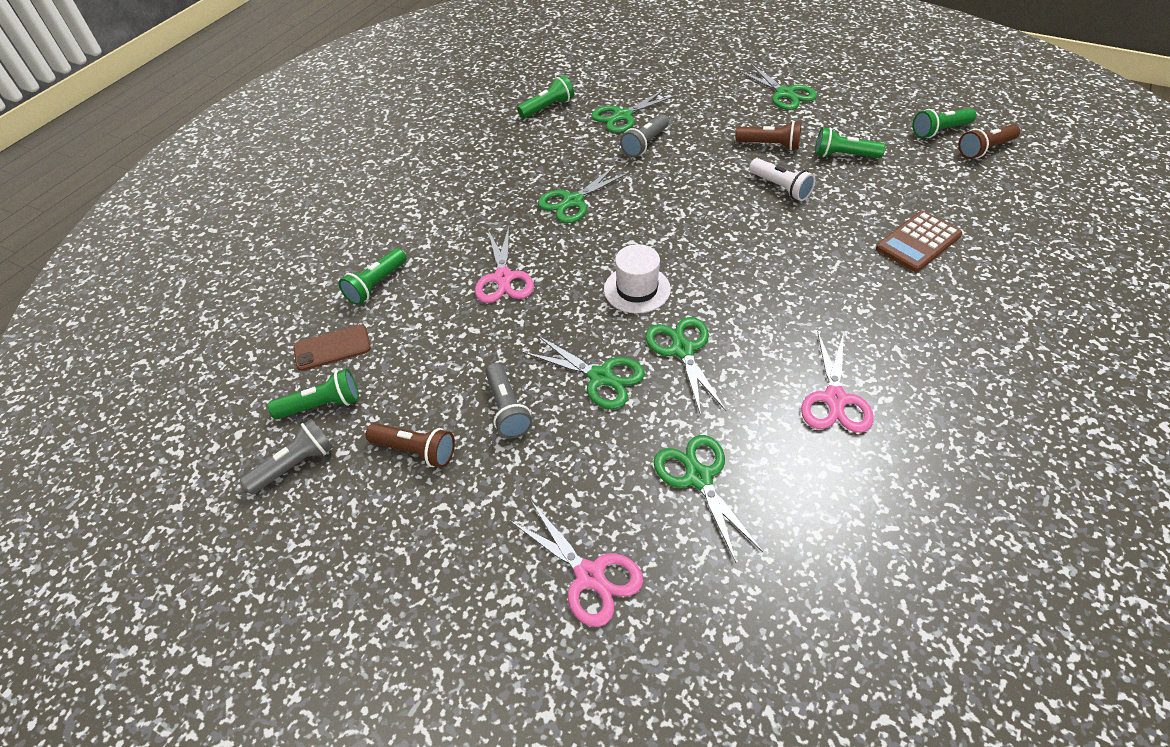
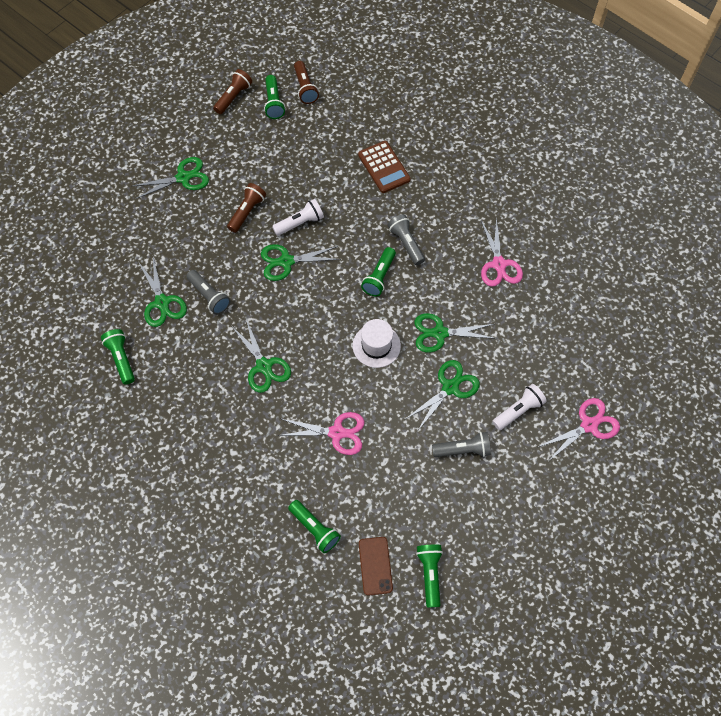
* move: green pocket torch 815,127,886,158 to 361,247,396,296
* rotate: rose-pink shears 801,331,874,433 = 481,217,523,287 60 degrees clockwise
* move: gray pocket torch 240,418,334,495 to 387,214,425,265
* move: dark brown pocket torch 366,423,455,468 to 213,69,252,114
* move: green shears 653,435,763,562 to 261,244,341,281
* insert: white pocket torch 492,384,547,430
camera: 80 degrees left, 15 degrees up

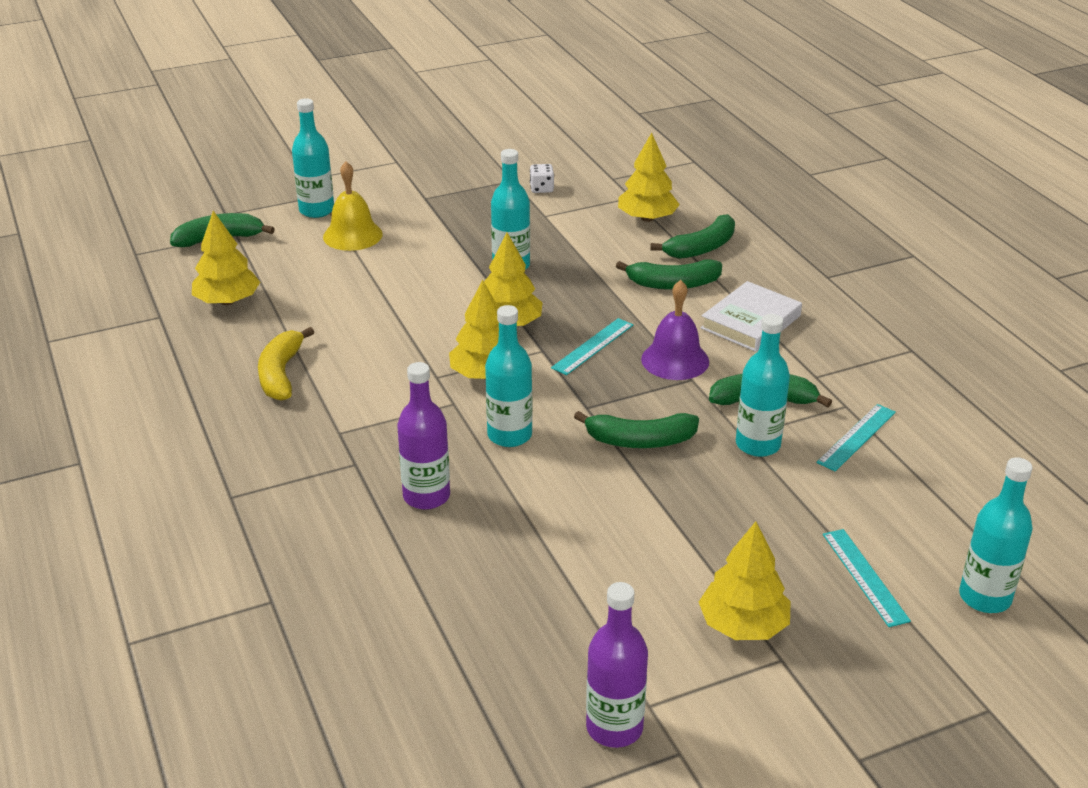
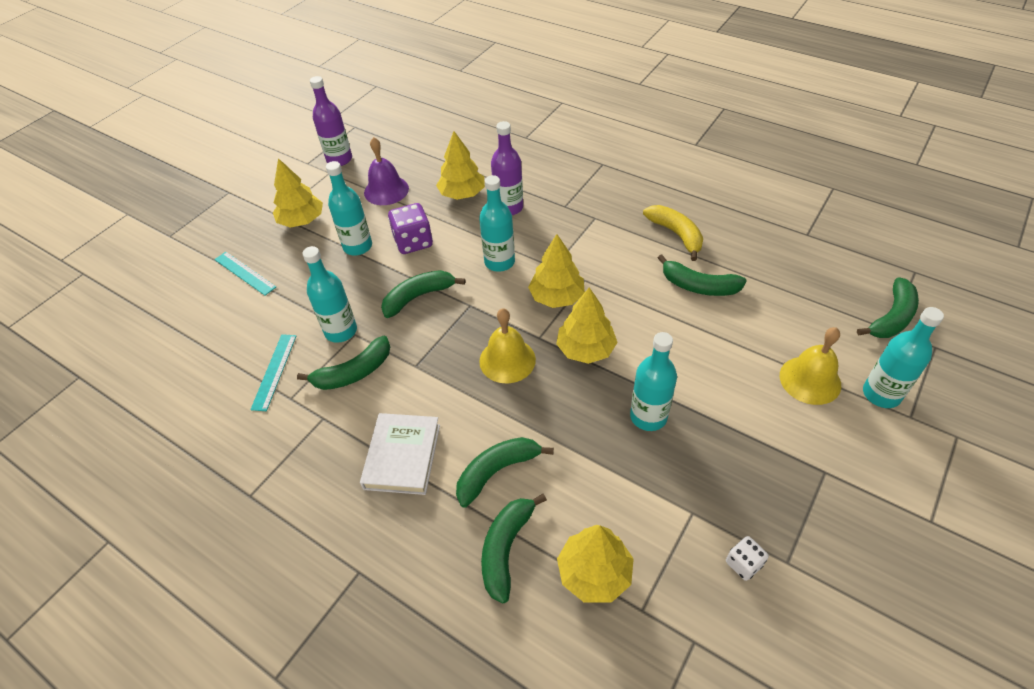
* move: golden tree 192,211,260,305 to 436,131,485,200
* move: violet school bell 641,280,709,380 to 364,137,409,205
* replace: turquoise ruler 551,318,633,375 to golden school bell 479,308,536,383
* move: turquoise bottle 959,457,1033,613 to 326,161,372,255
* insert: violet game die 388,203,433,254
* insert: green toy banana 658,254,747,296
camera: 150 degrees right, 15 degrees up

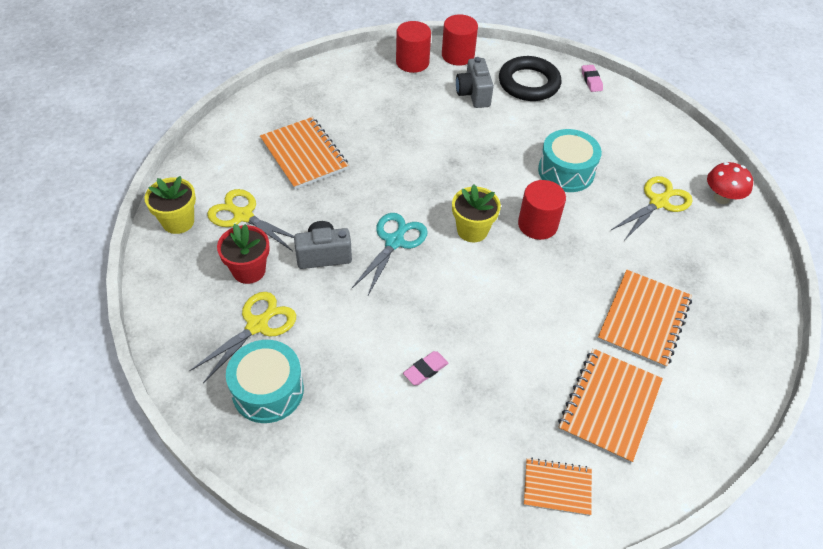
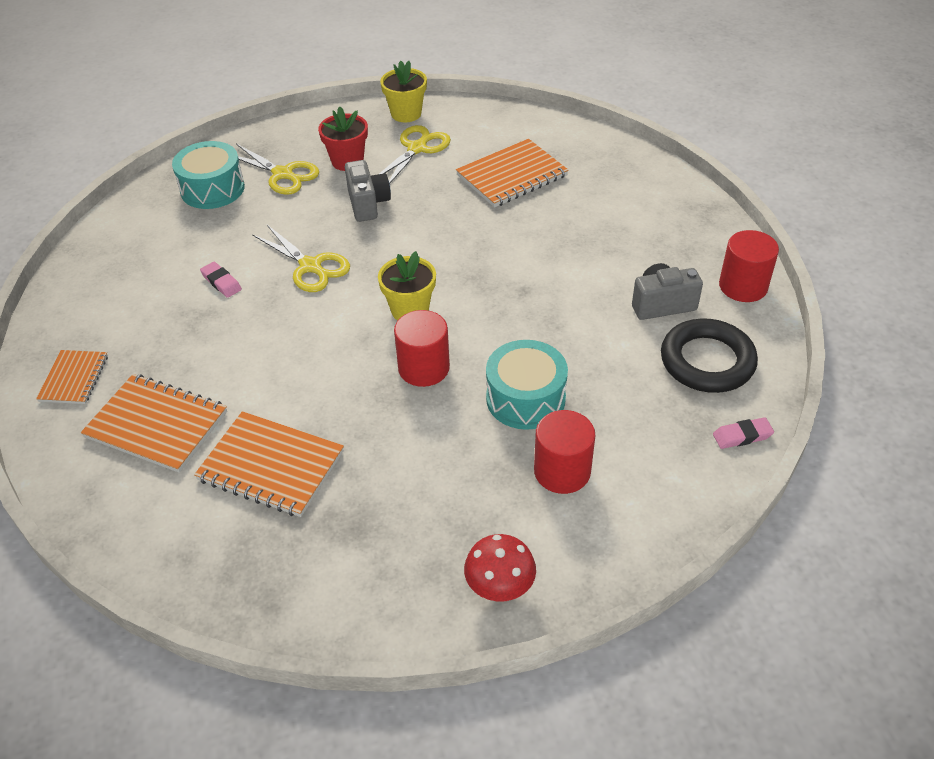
* move: red cylinder 396,21,431,73 to 534,410,595,494
* move: golden shears 611,176,693,241 to 252,225,350,292
* delete: turquoise shears 352,213,428,295
camera: 90 degrees right, 5 degrees down

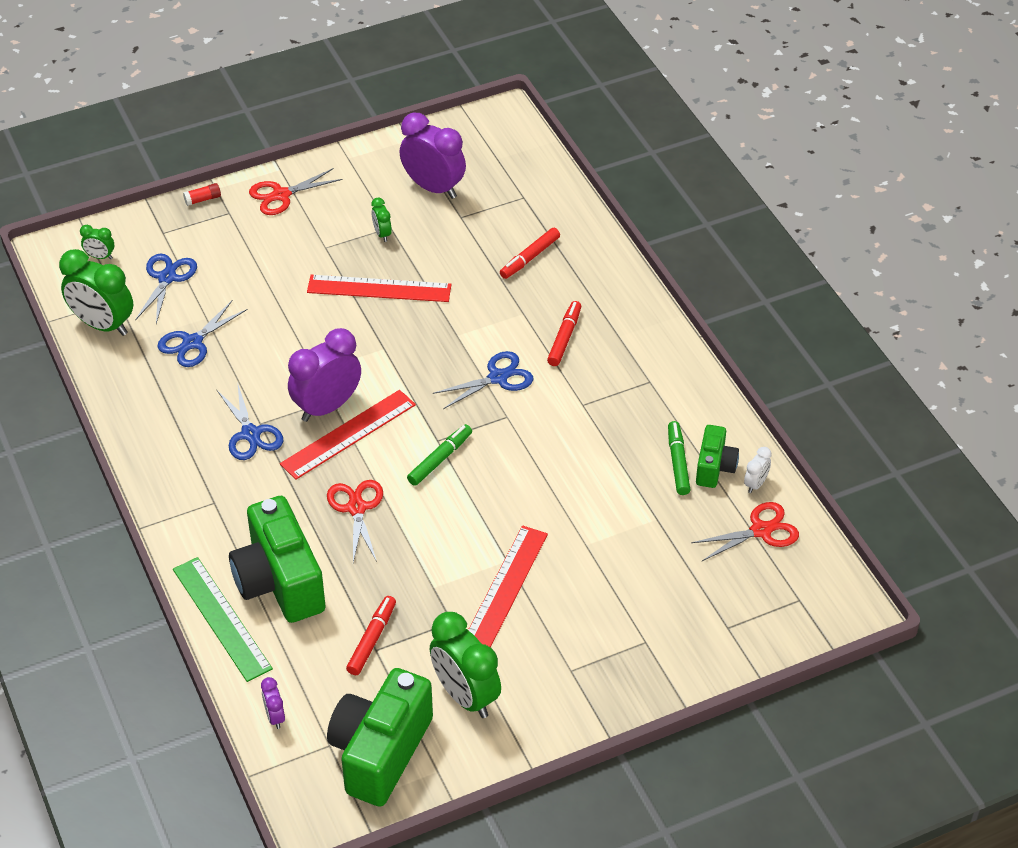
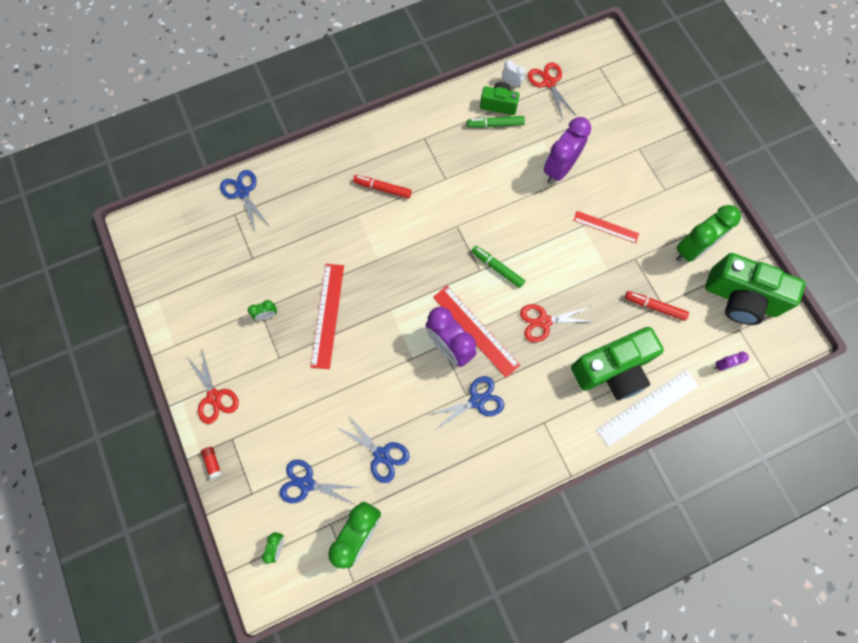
* move: violet bedside clock 400,113,466,199 to 544,117,591,184
* delete: red felt pen 500,228,560,279
* move: blue shears 433,351,533,409 to 220,170,268,231
* resize: red ruler 468,525,548,647 = 573,211,639,243 x0.63
* recolor: green ruler 173,557,273,682 to white ruler 596,370,699,447
camera: 90 degrees left, 25 degrees up

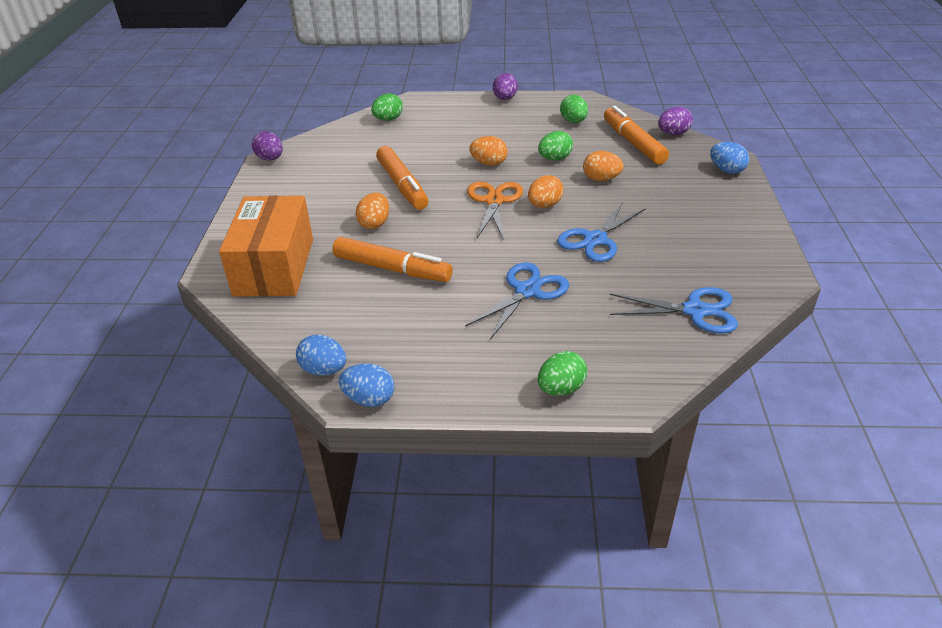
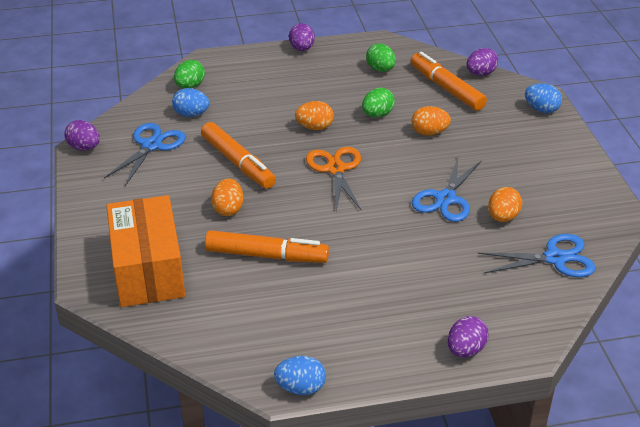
* move: orange-coloured egg shape 528,175,564,208 to 488,187,522,222
* move: blue shears 465,262,569,339 to 104,123,186,186
* move: blue egg shape 296,335,346,376 to 172,88,210,117
* recolor: green egg shape 538,351,587,396 to violet egg shape 448,316,489,357
camera: 15 degrees left, 0 degrees up

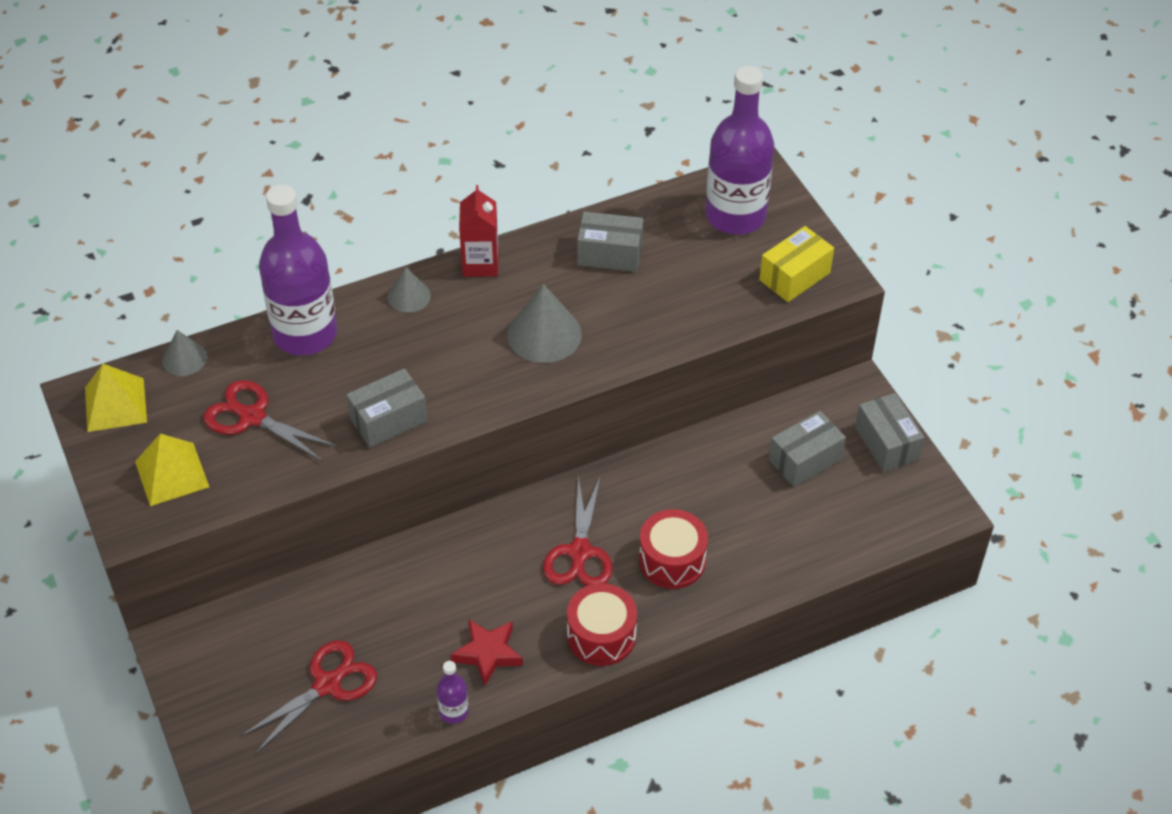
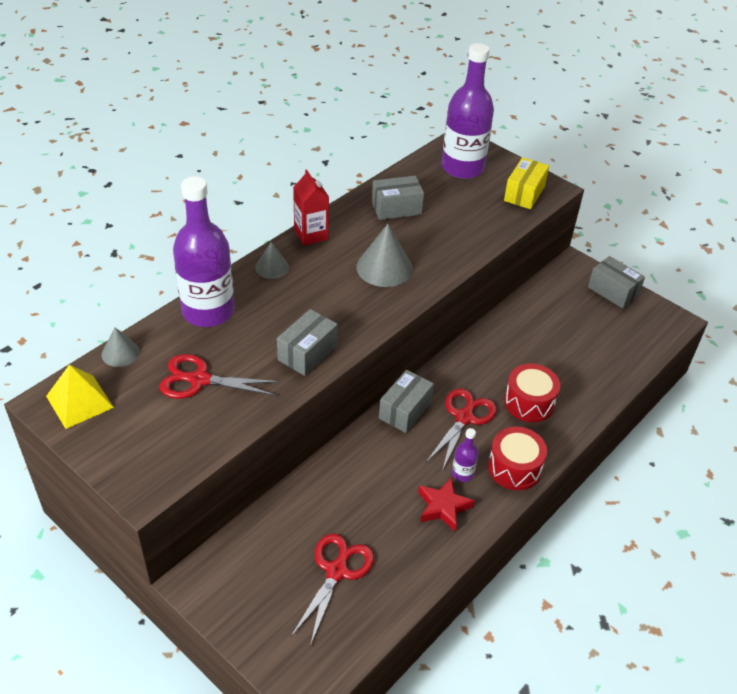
* move: gray package 769,411,846,487 to 379,370,434,433
* delete: golden solid pyramid 135,434,209,506
* rotate: red shears 543,477,612,586 = 426,388,497,471 135 degrees counterclockwise
* move: violet bottle 437,661,469,724 to 452,428,478,482
camera: 25 degrees left, 5 degrees down

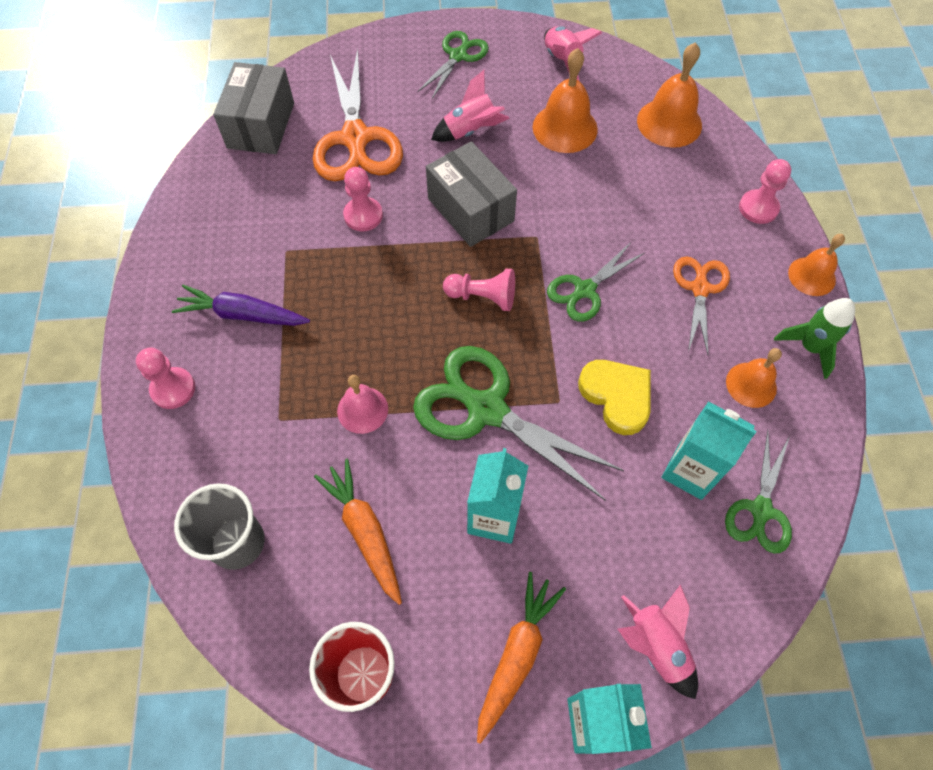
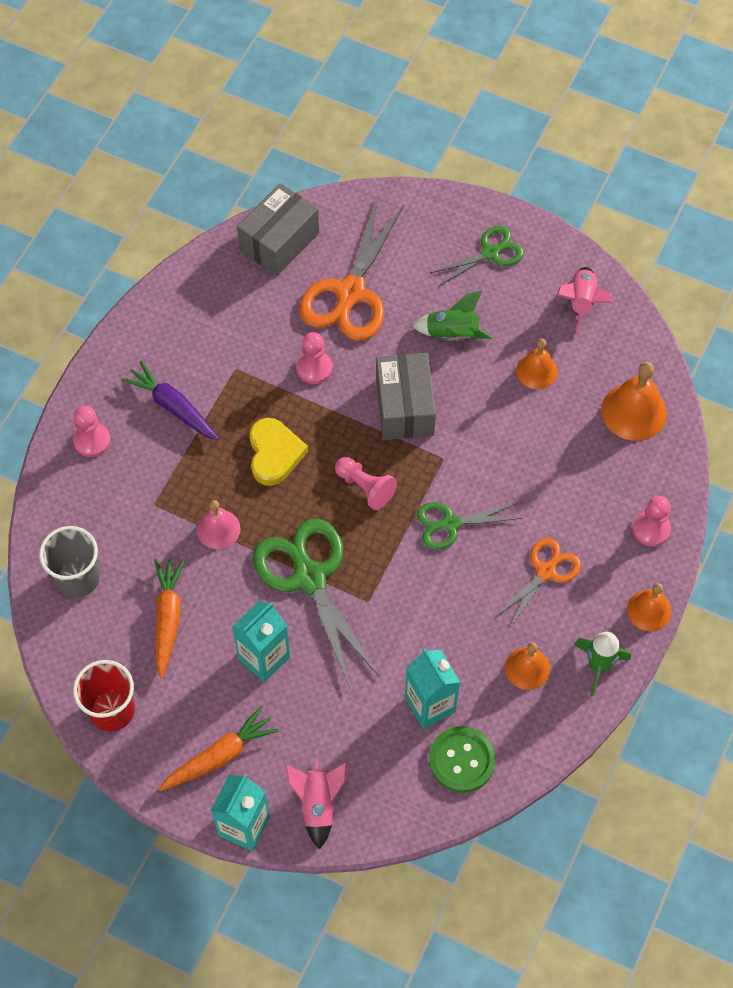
* resize: orange-coloured school bell 533,48,598,153 = 516,339,558,389 x0.64
* recolor: rose-pink toy rocket 431,70,510,142 to green toy rocket 412,291,493,339
* move: golden love heart 578,360,651,435 to 249,418,308,486
* replace: green shears 725,430,792,553 to green button 429,726,496,793
camera: 30 degrees right, 0 degrees up

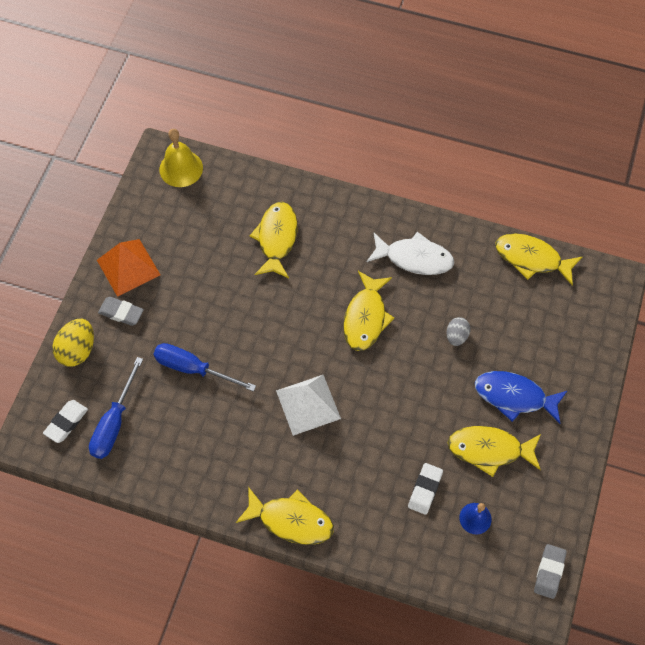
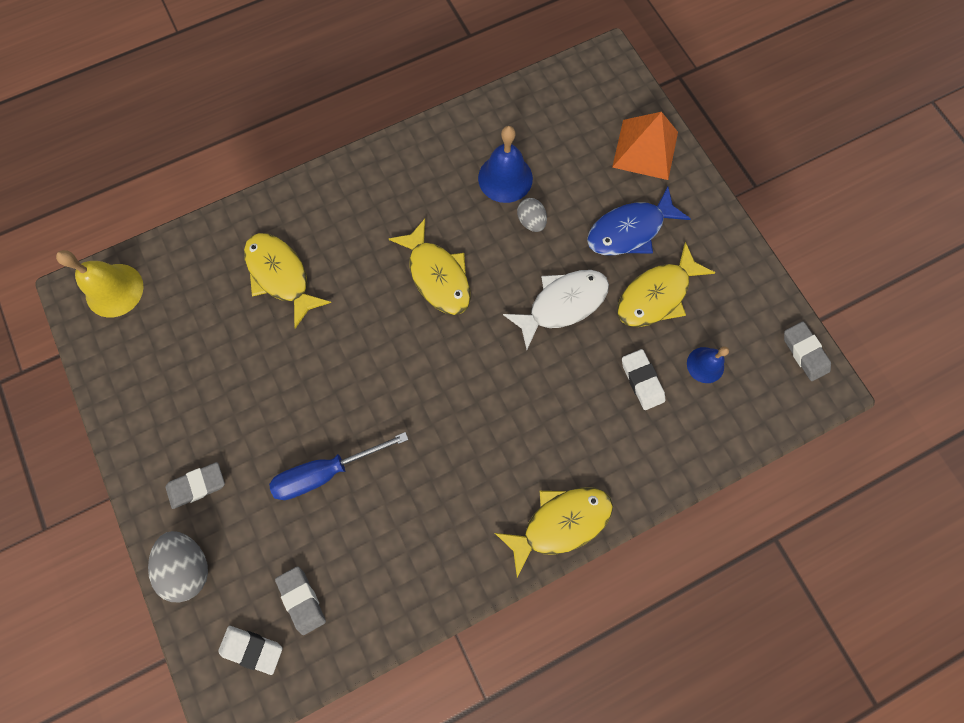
* move: white toy fish 366,232,454,275 to 503,270,609,350
* delete: golden toy fish 495,233,582,285
* move: orange-coloured solid pyramid 97,239,160,297 to 612,112,678,180
* recolor: golden egg shape 53,319,94,366 to gray egg shape 148,531,208,602
* replace: blue hand screwdriver 89,357,143,459 to gray pencil eraser 275,566,326,635
* delete: white solid pyramid 276,375,341,436
* rotate: white pencil eraser 43,400,88,443 = 218,626,282,675 60 degrees counterclockwise
* insert: blue school bell 478,126,533,203
camera: 45 degrees left, 10 degrees up

